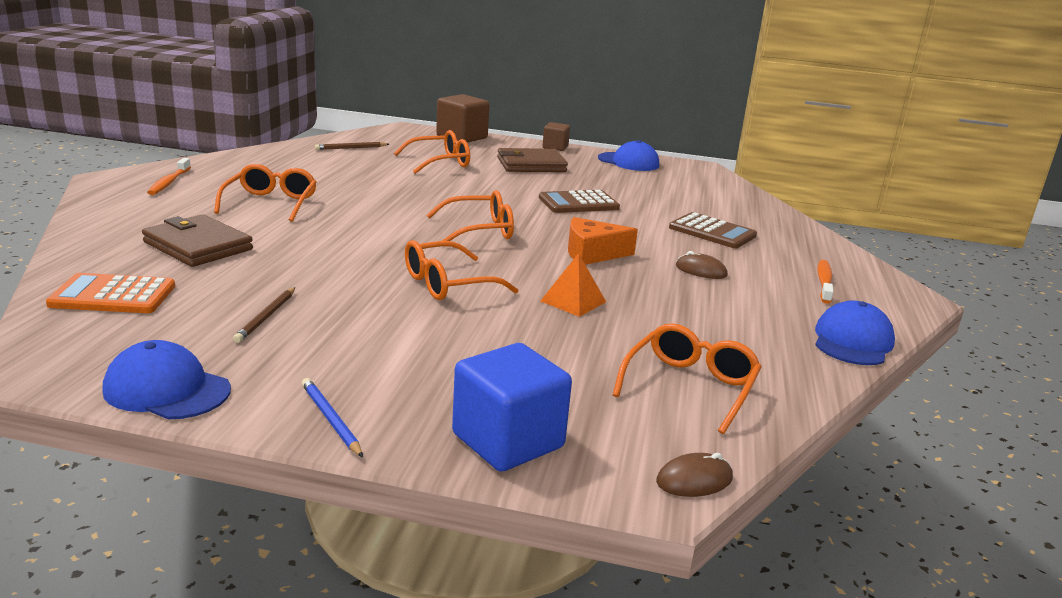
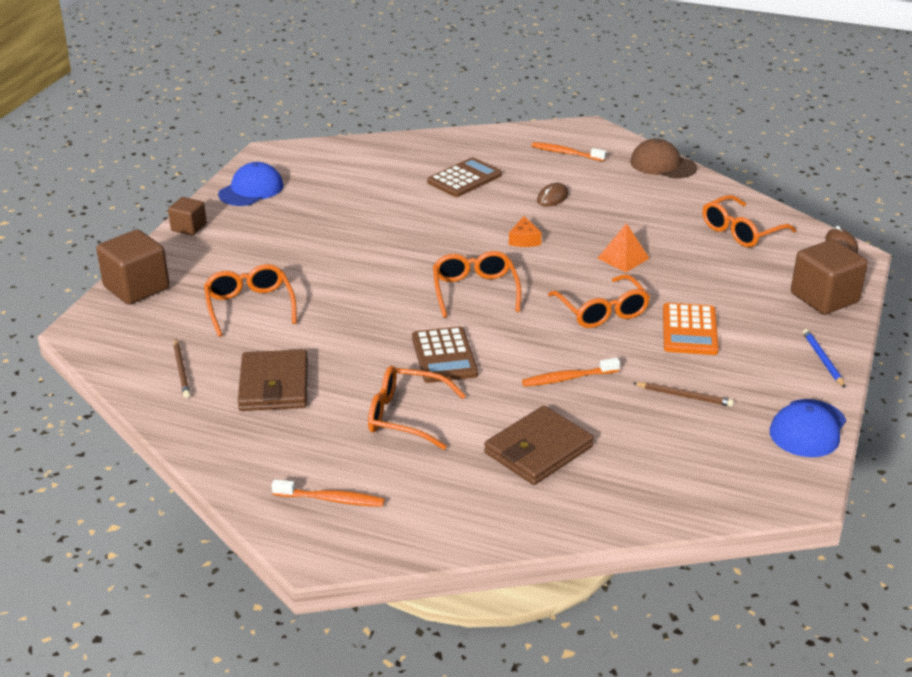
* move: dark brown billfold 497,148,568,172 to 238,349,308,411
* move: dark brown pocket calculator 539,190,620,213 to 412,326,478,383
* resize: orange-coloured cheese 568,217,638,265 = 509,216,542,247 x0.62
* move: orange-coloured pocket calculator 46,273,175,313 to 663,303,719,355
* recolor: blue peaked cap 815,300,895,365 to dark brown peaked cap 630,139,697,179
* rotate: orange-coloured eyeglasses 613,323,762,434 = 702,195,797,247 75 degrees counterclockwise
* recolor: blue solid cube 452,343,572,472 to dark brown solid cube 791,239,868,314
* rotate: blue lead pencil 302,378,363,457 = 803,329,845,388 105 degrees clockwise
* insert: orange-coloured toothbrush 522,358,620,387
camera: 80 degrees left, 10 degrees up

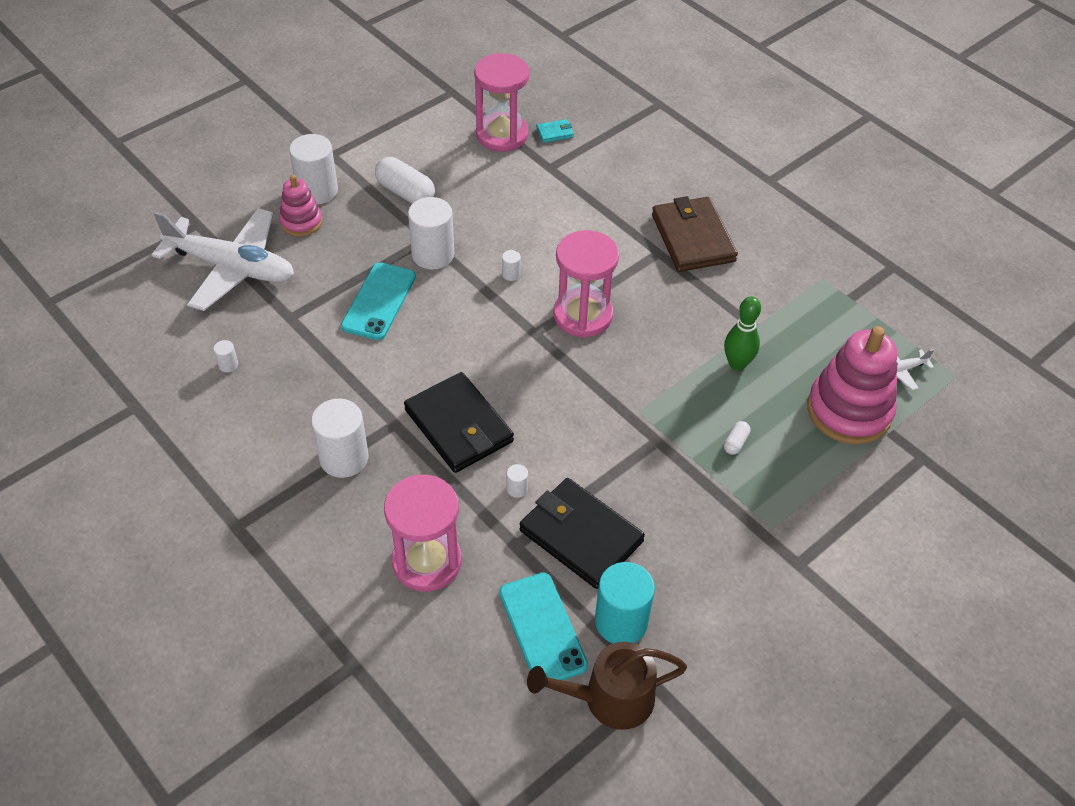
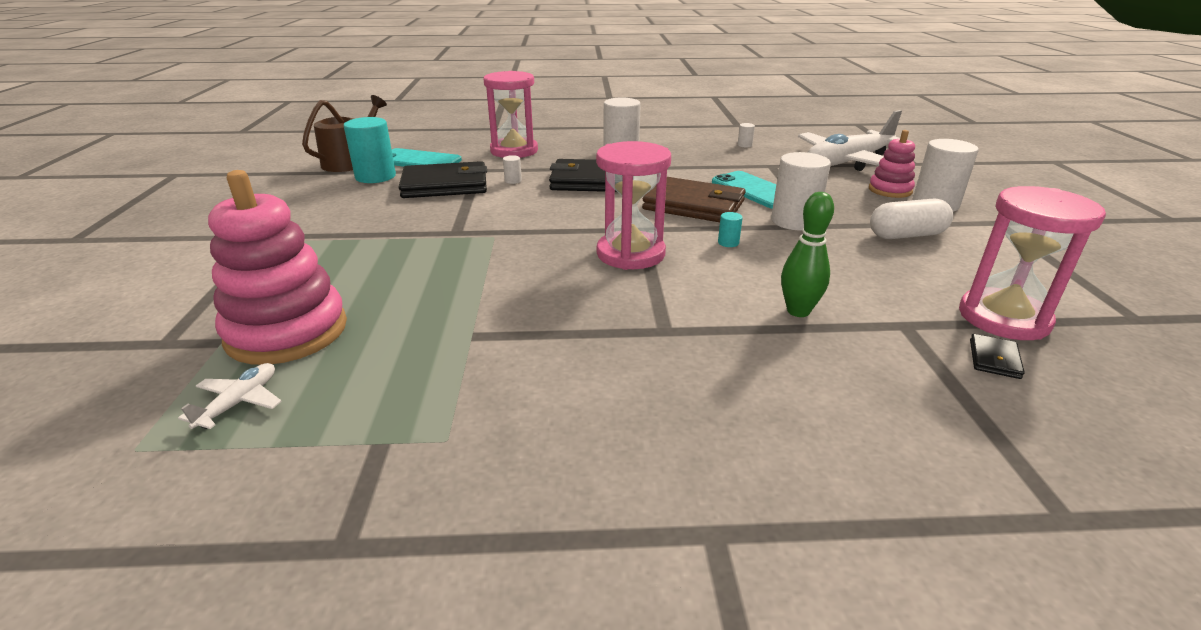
* recolor: turquoise billfold 536,119,574,143 to jet-black billfold 970,334,1025,379
* move: dark brown billfold 652,196,738,272 to 642,177,746,222
* recolor: white cylinder 502,250,521,281 to turquoise cylinder 718,212,743,247
* move: green bowling pin 724,296,761,371 to 781,192,834,317
* delete: white capsule 724,421,751,455
camera: 130 degrees right, 20 degrees down

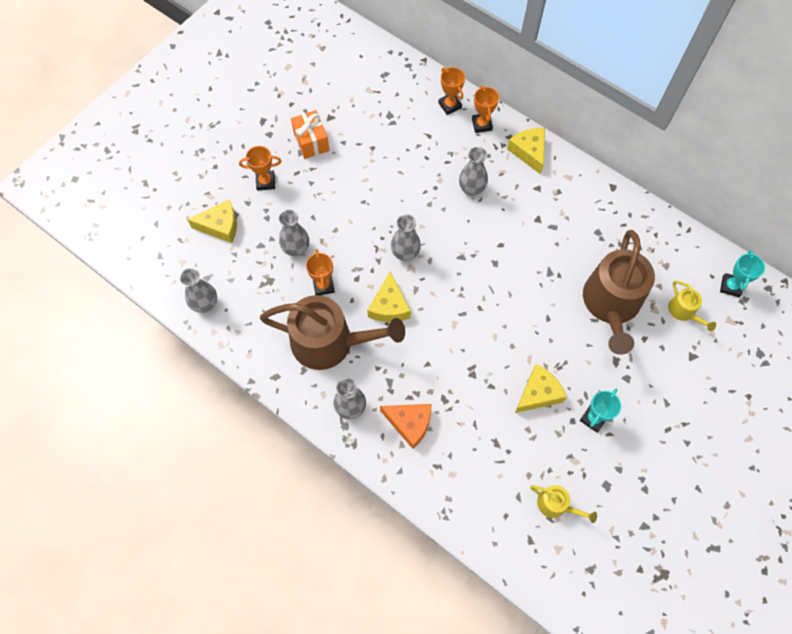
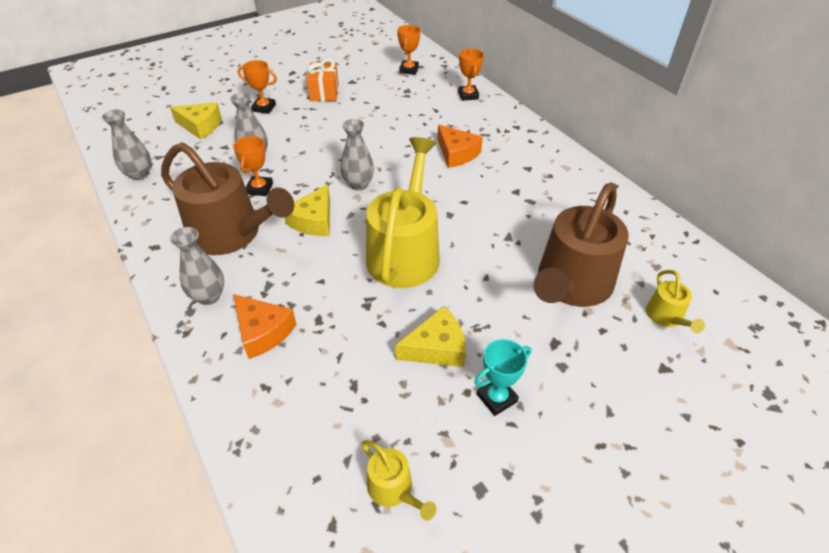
* move: orange-coloured award cup 472,85,499,133 to 397,25,420,75
* delete: golden cheese 507,128,545,174
* replace: gray vase 459,147,488,196 to orange-coloured cheese 437,124,483,168
* delete: turquoise award cup 720,250,765,297
* insert: golden watering pot 366,137,440,288
camera: 20 degrees right, 20 degrees down

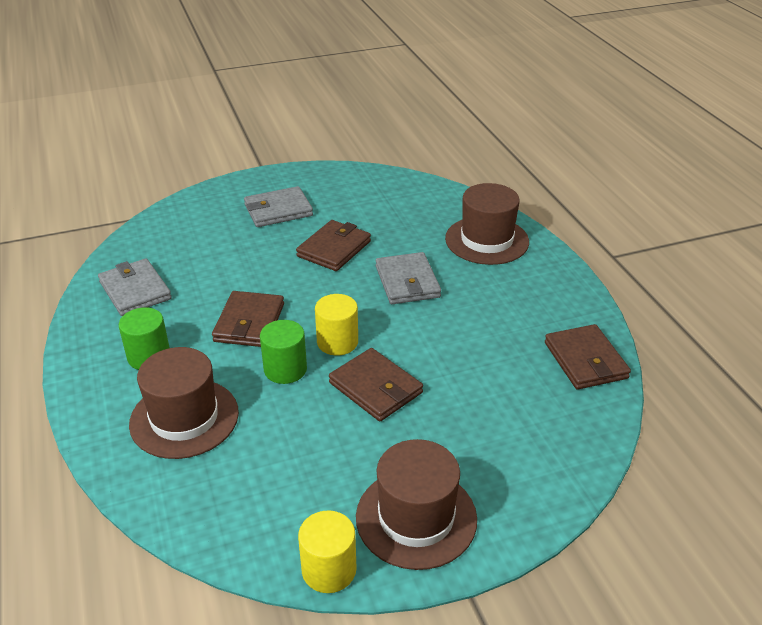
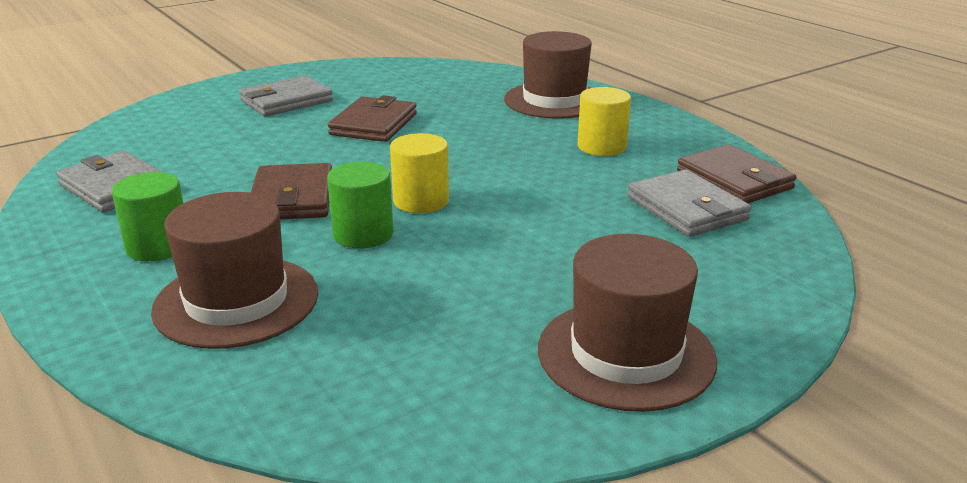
* move: gray billfold 376,252,441,304 to 627,170,751,237
* delete: dark brown billfold 329,348,423,421
* move: golden cylinder 298,510,357,593 to 578,87,631,156
camera: 15 degrees left, 10 degrees down

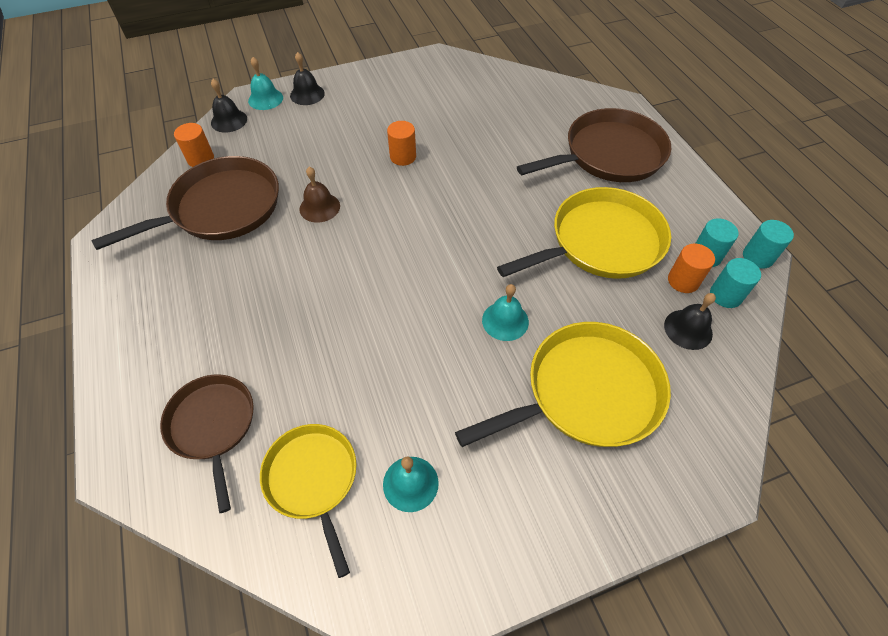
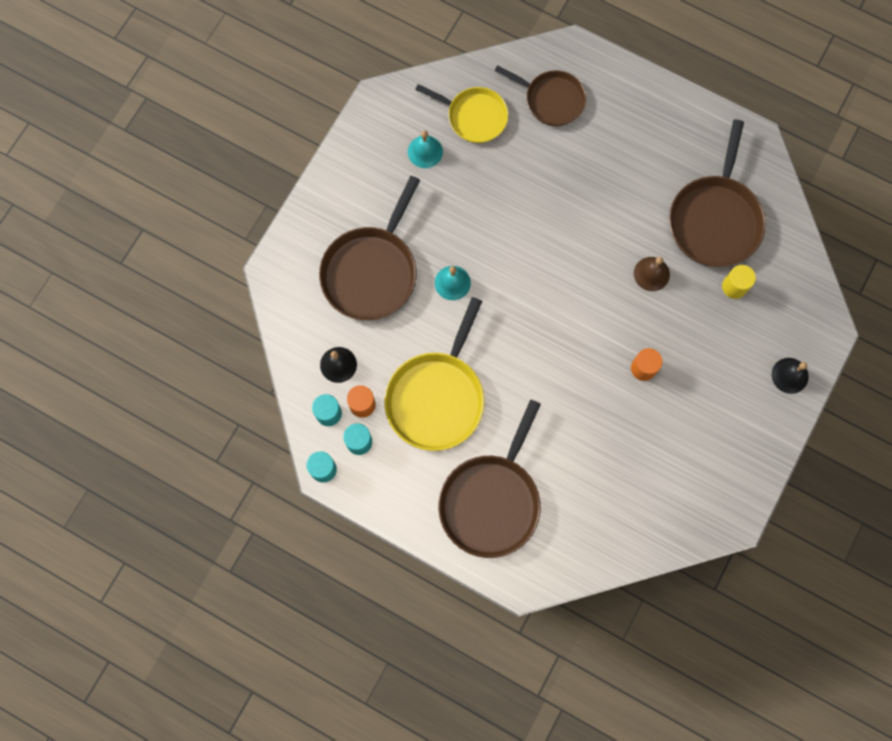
* delete: turquoise school bell 248,57,283,110
* delete: jet-black school bell 211,79,247,133
* delete: orange-coloured cylinder 174,123,214,167
* recolor: golden frying pan 455,322,671,447 to dark brown frying pan 319,176,420,320
* insert: golden cylinder 722,265,756,299
camera: 140 degrees right, 20 degrees up

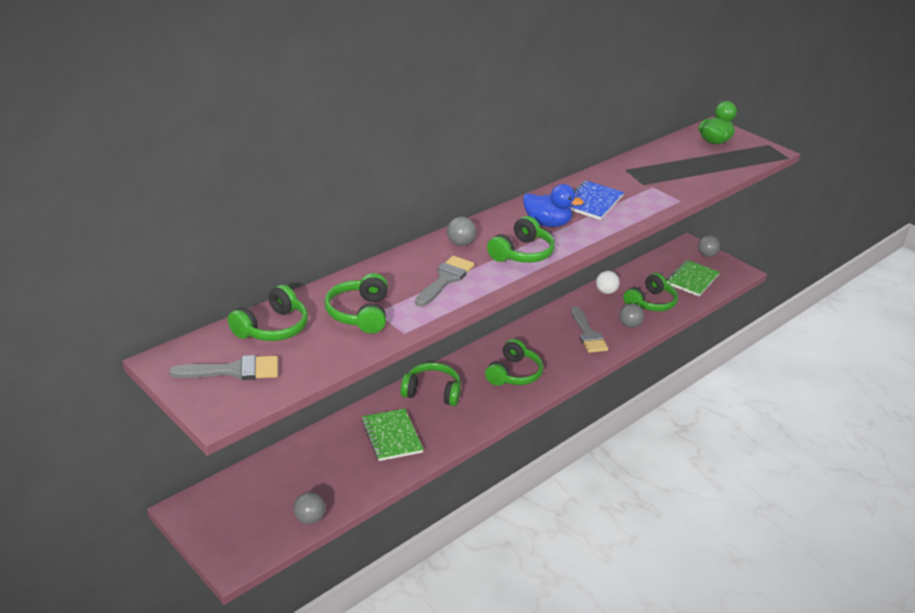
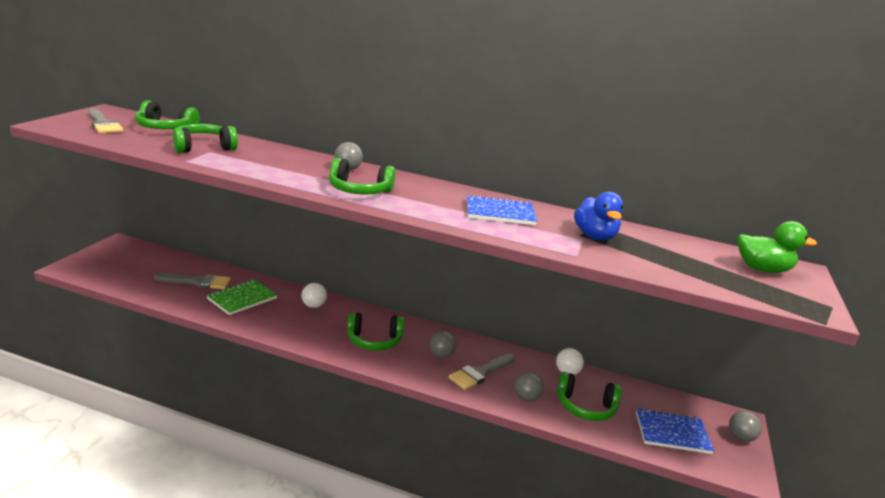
* move: blue duck 523,184,584,227 to 574,192,623,241
* move: gray paintbrush 415,256,475,307 to 154,273,231,289
* recolor: green exercise book 667,260,720,296 to blue exercise book 636,408,714,454
* replace: green headphones 401,362,461,406 to white ball 301,283,327,308
* move: gray ball 293,492,325,524 to 429,331,456,358
camera: 60 degrees right, 10 degrees down

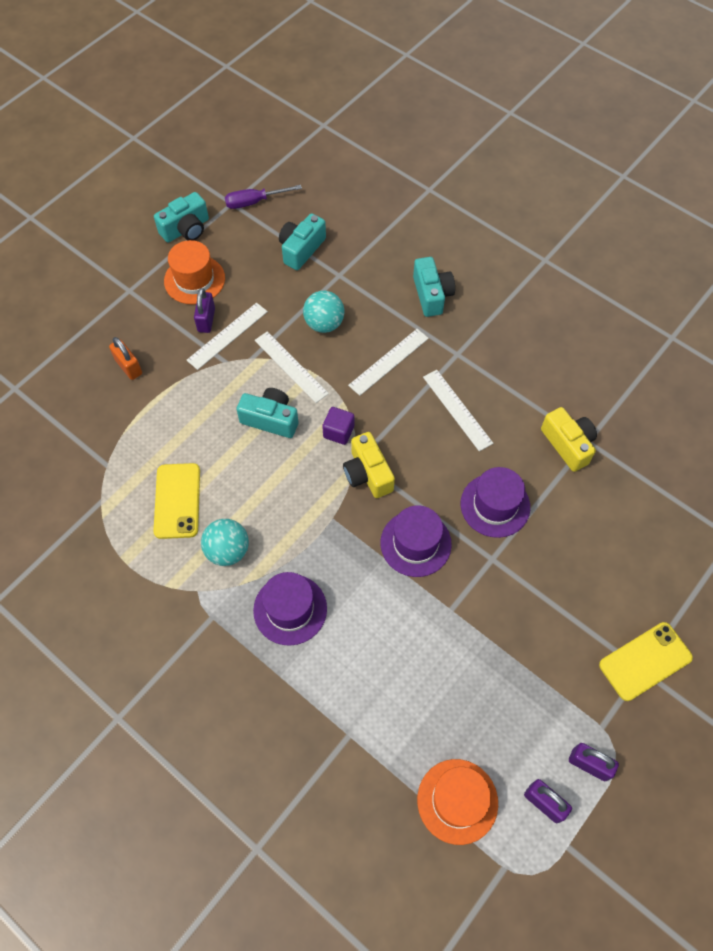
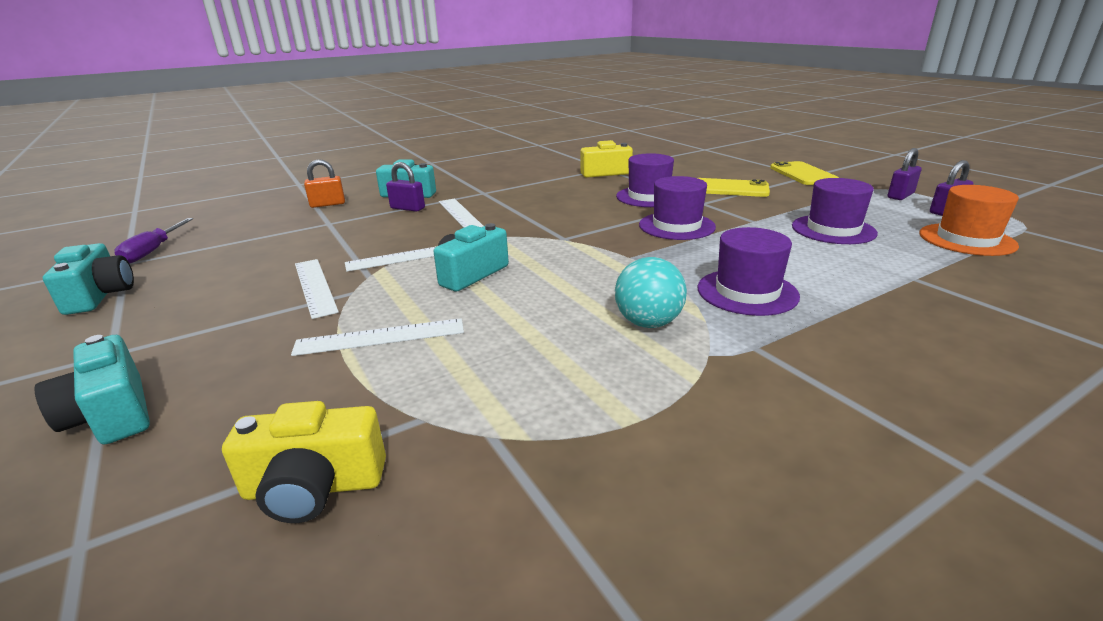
* move: turquoise photo camera 279,214,326,270 to 35,335,150,444
* delete: orange-coloured tall hat 164,240,225,305
* move: violet lock 194,288,215,333 to 386,162,425,212
* delete: turquoise ball 303,291,344,333
* move: orange-coloured lock 109,337,142,380 to 304,159,345,208
* move: white ruler 423,370,493,451 to 291,318,464,356
* delete: violet solid cube 322,407,354,445
* move: golden photo camera 343,432,395,498 to 222,401,386,523
* move: golden mobile phone 154,463,200,539 to 698,178,770,197
* insert: violet tall hat 792,178,878,244
camera: 70 degrees left, 35 degrees down

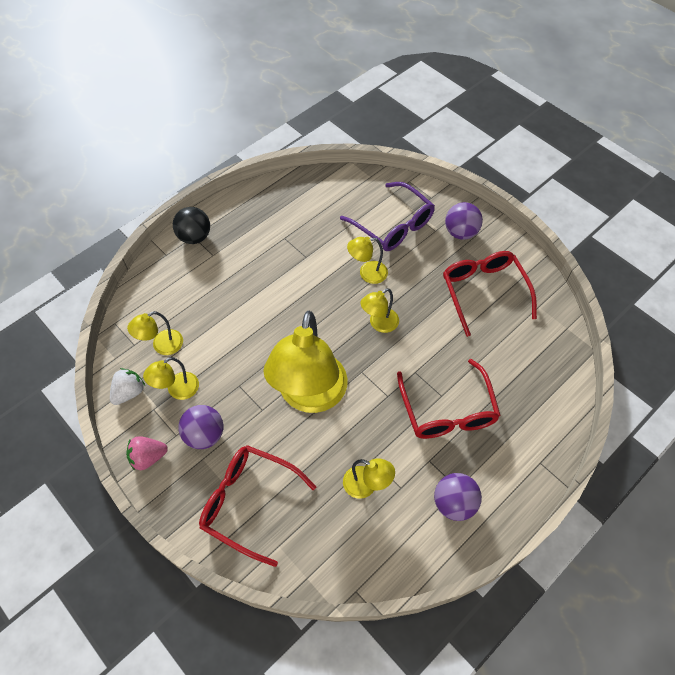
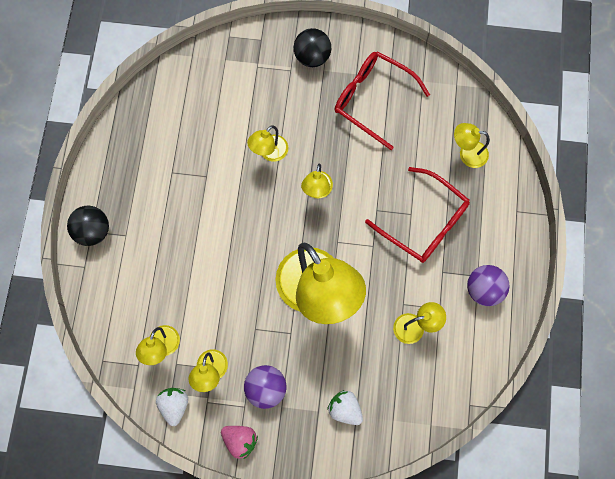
* delete: violet eyeglasses 340,182,435,251
* recolor: violet ball 445,202,483,240 to jet-black ball 294,28,331,67
* rotate: rose-pink toy strawberry 126,436,168,470 = 221,426,258,459 90 degrees counterclockwise
* replace: red eyeglasses 199,445,316,567 to white toy strawberry 327,390,363,425
* insert: golden lamp 454,123,490,168
camera: 40 degrees left, 15 degrees up

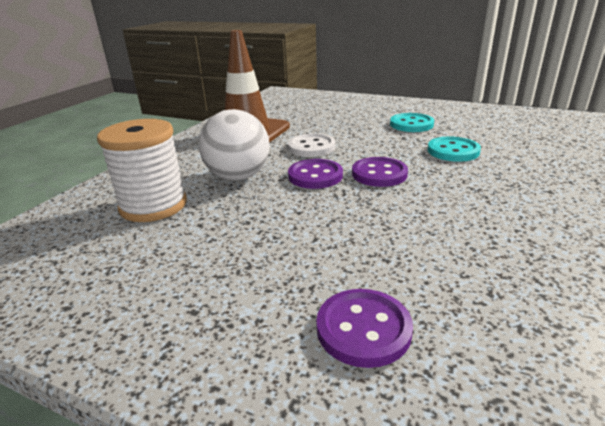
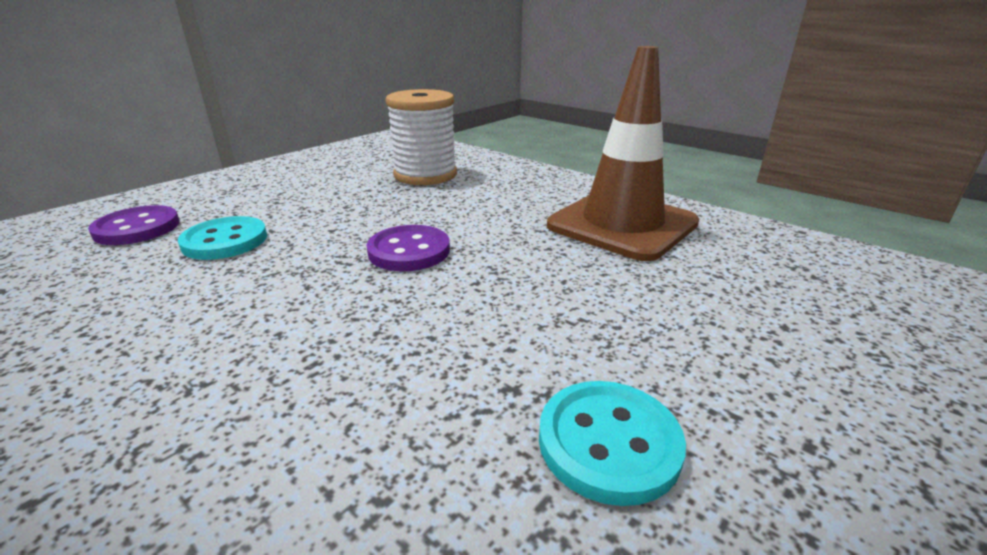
* delete: white ball 199,109,270,181
* delete: white button 288,134,335,157
* move: turquoise button 428,137,481,162 to 178,216,267,260
* delete: violet button 352,157,408,187
camera: 105 degrees right, 0 degrees up

